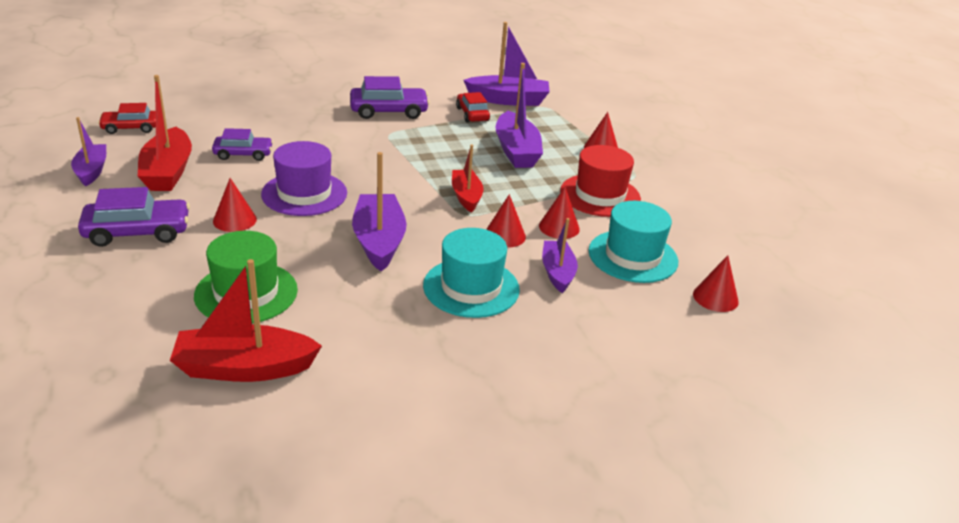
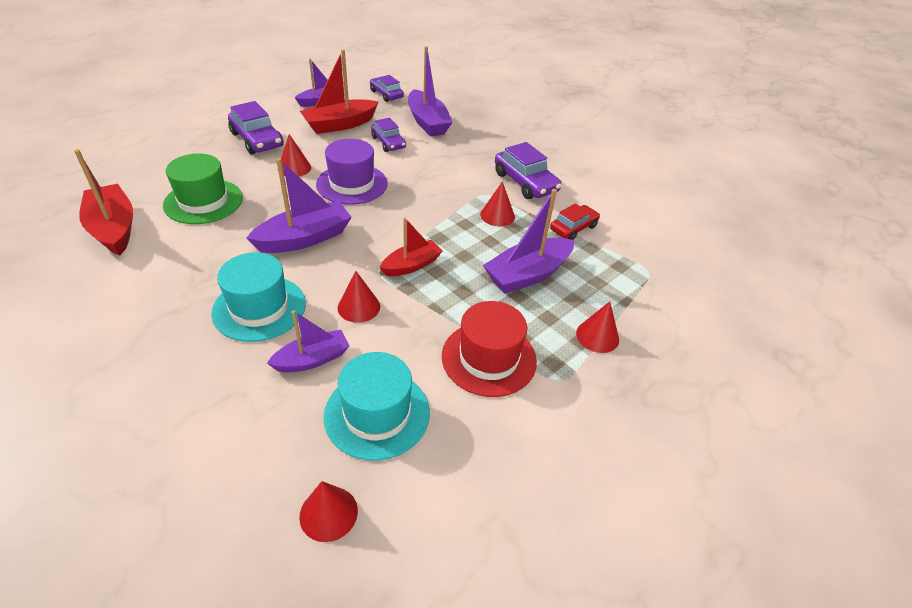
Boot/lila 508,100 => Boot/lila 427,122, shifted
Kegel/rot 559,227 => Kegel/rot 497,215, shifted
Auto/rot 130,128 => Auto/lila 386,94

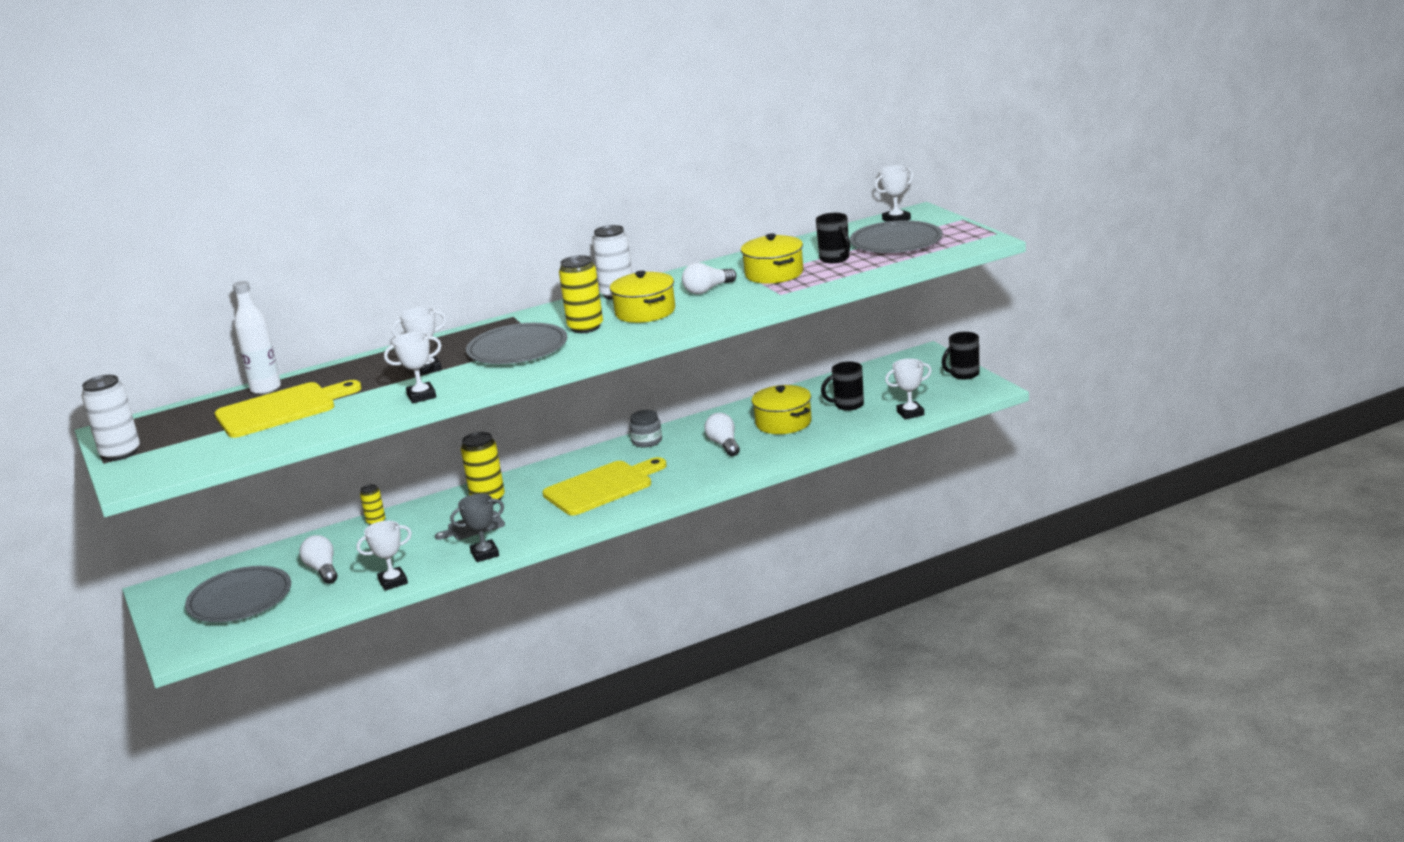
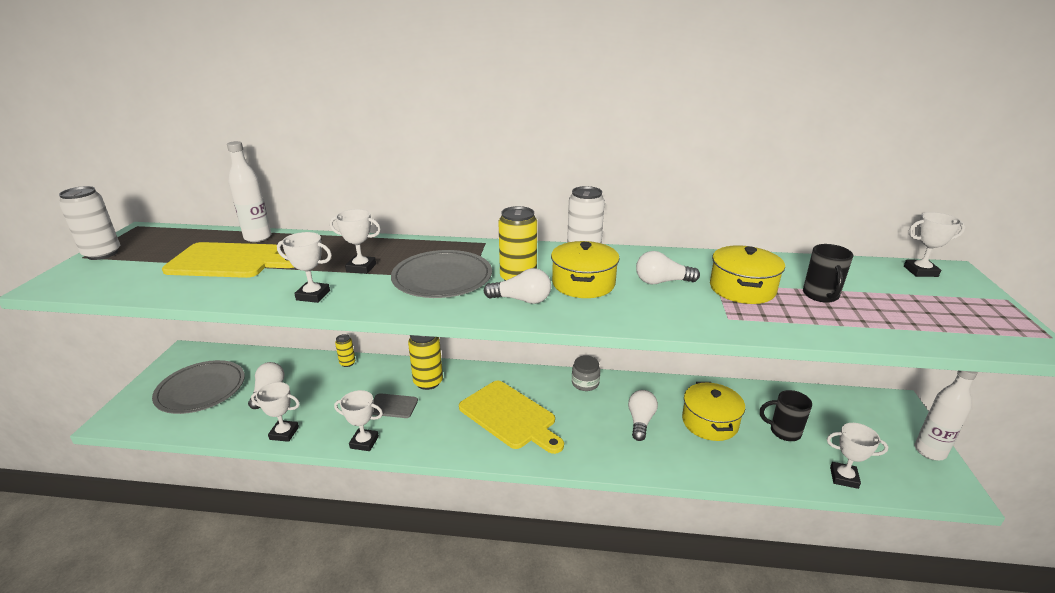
Teller/grau 896,242 => nothing
nothing => Glühbirne/weiß 521,300
Tasse/schwarz 963,374 => Flasche/weiß 929,451
Pokal/grau 485,554 => Pokal/weiß 364,442
Schneidebrett/gelb 602,487 => Schneidebrett/gelb 510,416, 45 degrees clockwise

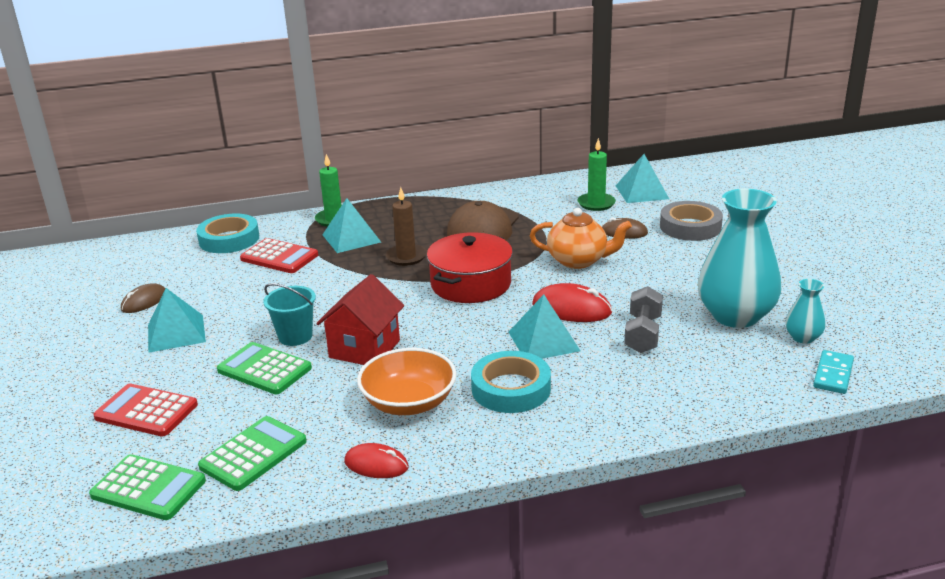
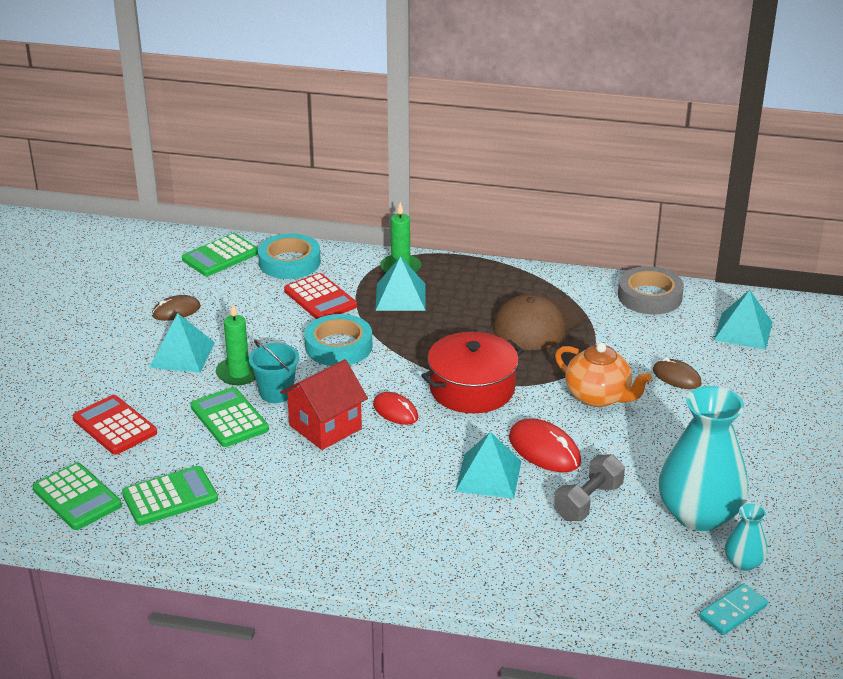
Schüssel/orange 409,402 => nothing
Kerze/braun 406,257 => nothing
nothing => Taschenrechner/grün 220,256
Computermaus/rot 376,464 => Computermaus/rot 395,411, shifted
Klebeband/türkis 511,388 => Klebeband/türkis 338,346, shifted
Kerze/grün 596,203 => Kerze/grün 239,373, shifted
Klebeband/grau 690,227 => Klebeband/grau 649,296, shifted

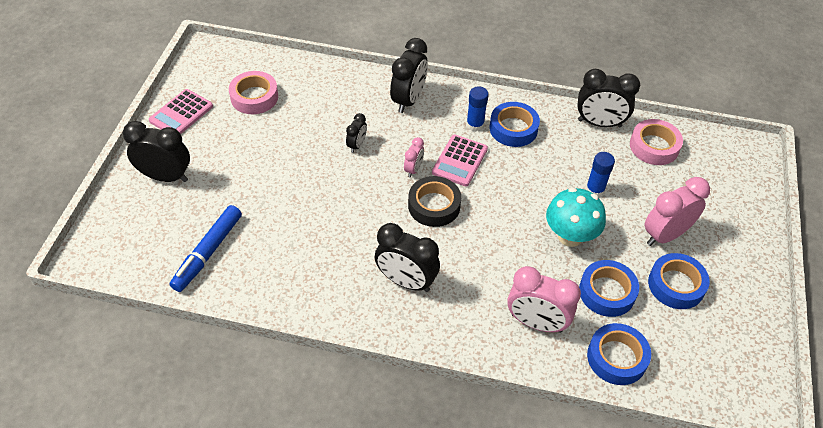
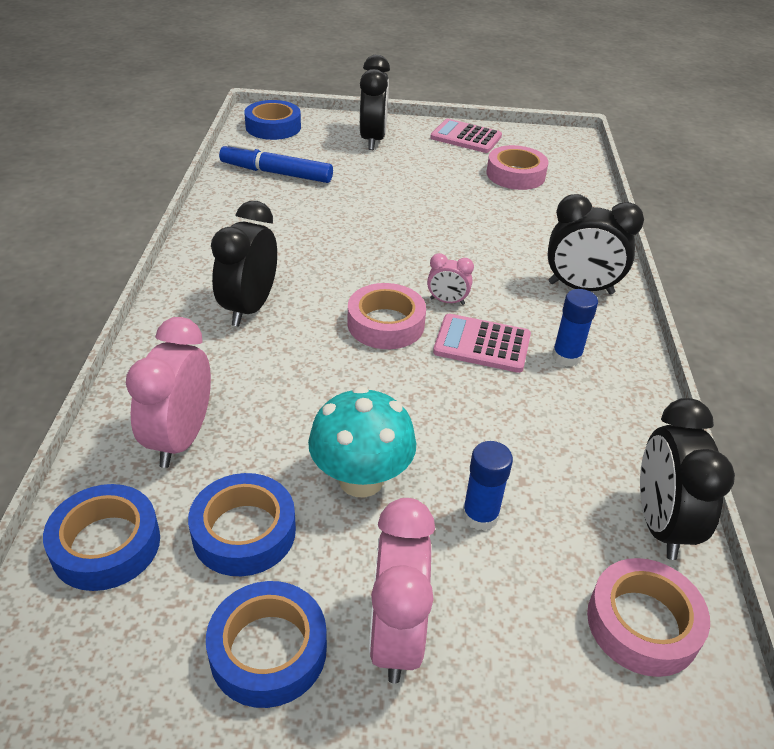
Wecker/schwarz 357,145 => nothing
Klebeband/blau 513,129 => Klebeband/blau 273,127, shifted
Klebeband/schwarz 434,206 => Klebeband/rosa 386,324
Wecker/rosa 665,235 => Wecker/rosa 396,635, 135 degrees counterclockwise

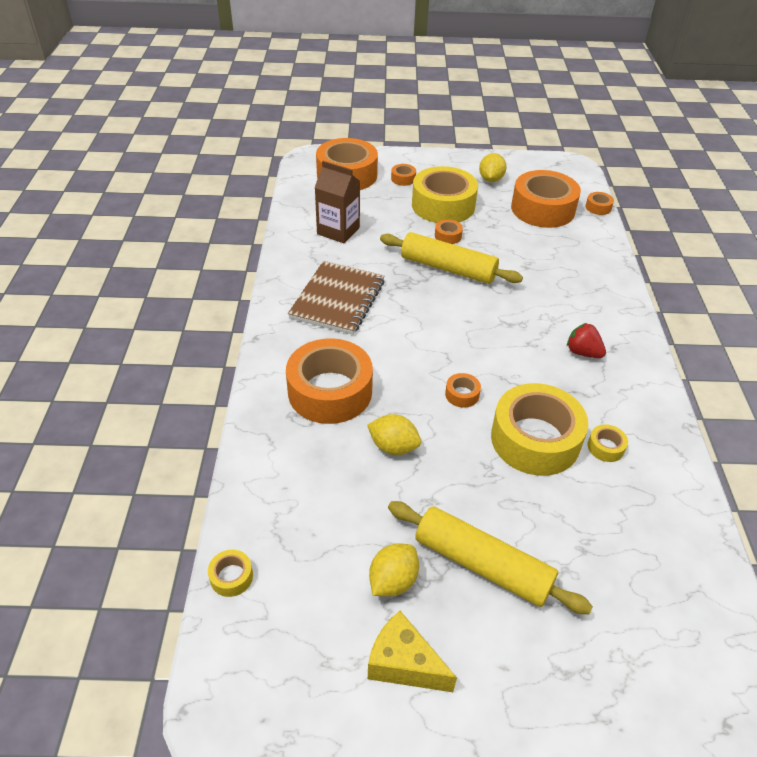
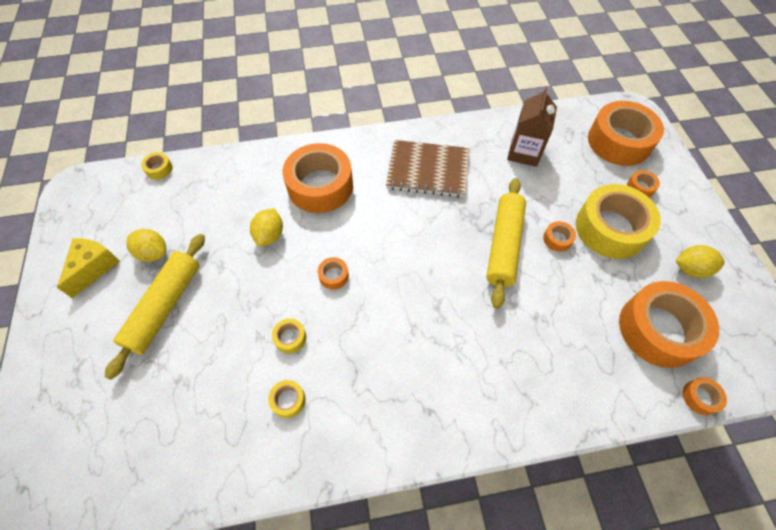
Erdbeere/rot 583,352 => nothing
Klebeband/gelb 535,439 => Klebeband/gelb 290,338, x0.41

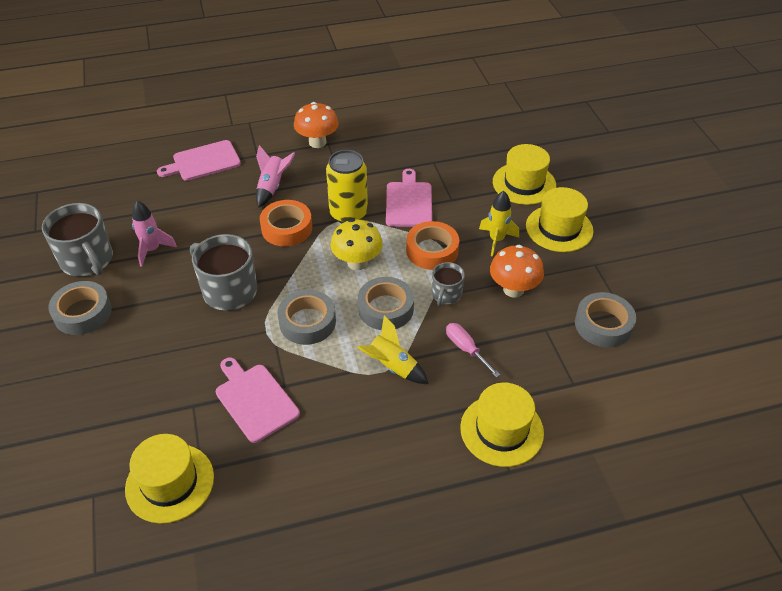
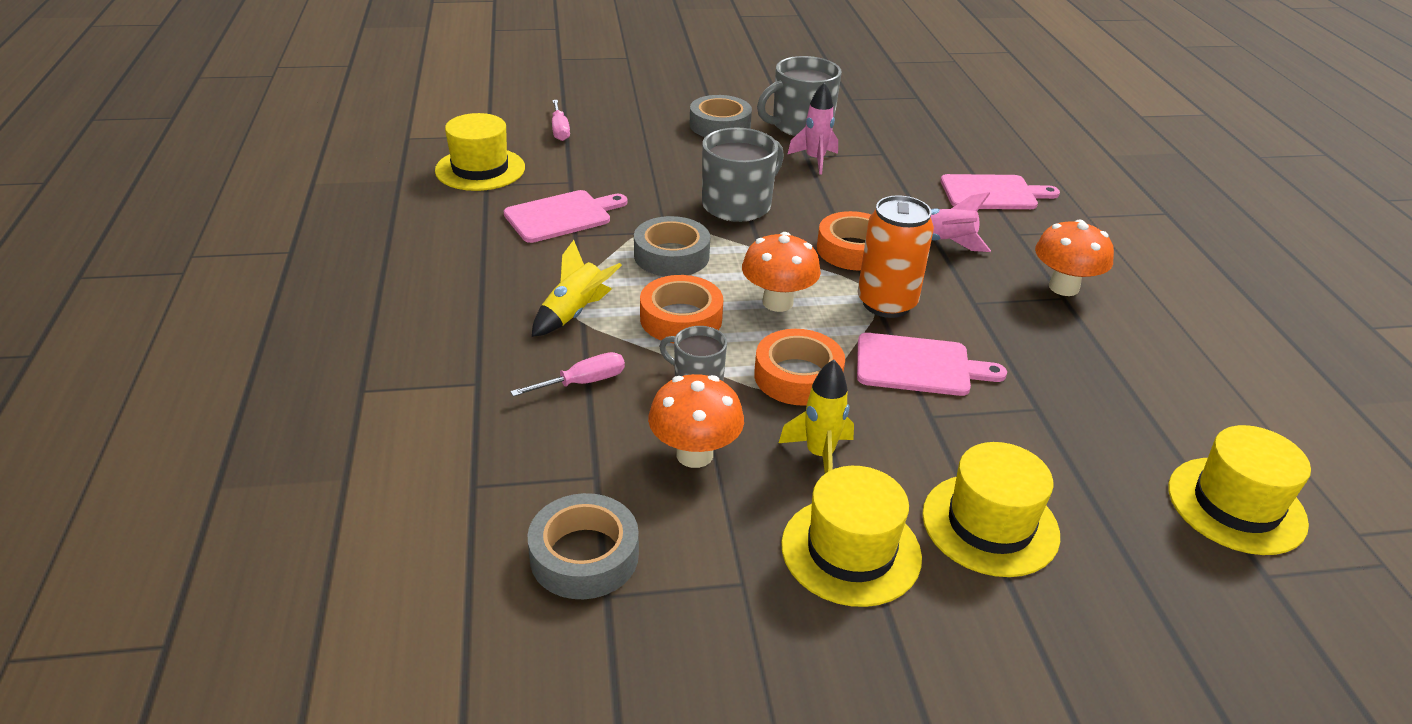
nothing => Schraubenzieher/rosa 560,130
Hut/gelb 501,430 => Hut/gelb 1236,505, shifted
Dose/gelb 348,214 => Dose/orange 886,303
Pilz/gelb 357,262 => Pilz/orange 777,302
Klebeband/grau 385,308 => Klebeband/orange 681,319
Schneidebrett/rosa 203,161 => Schneidebrett/rosa 993,193, 105 degrees clockwise

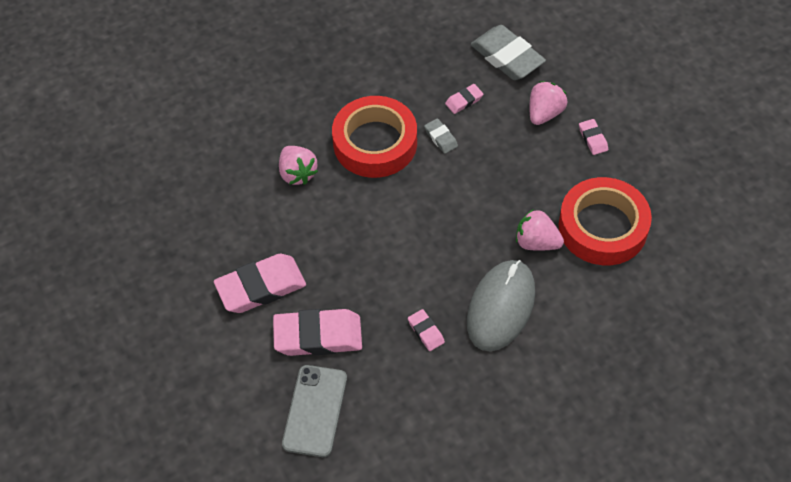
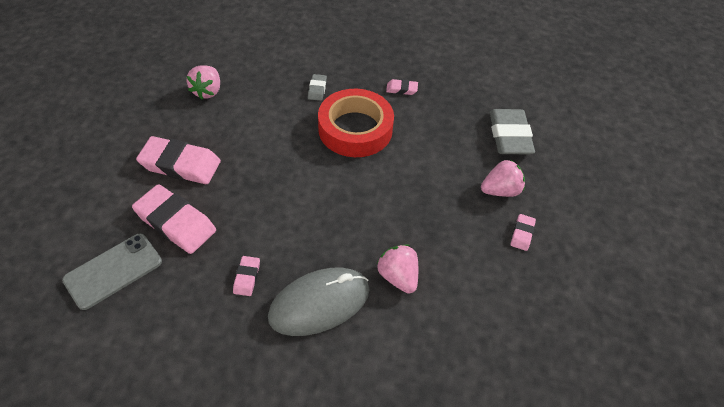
Klebeband/rot 602,227 => nothing
Erdbeere/rosa 297,173 => Erdbeere/rosa 207,91, shifted
Radiergummi/grau 441,138 => Radiergummi/grau 317,89, shifted
Radiergummi/rosa 464,101 => Radiergummi/rosa 401,89, shifted

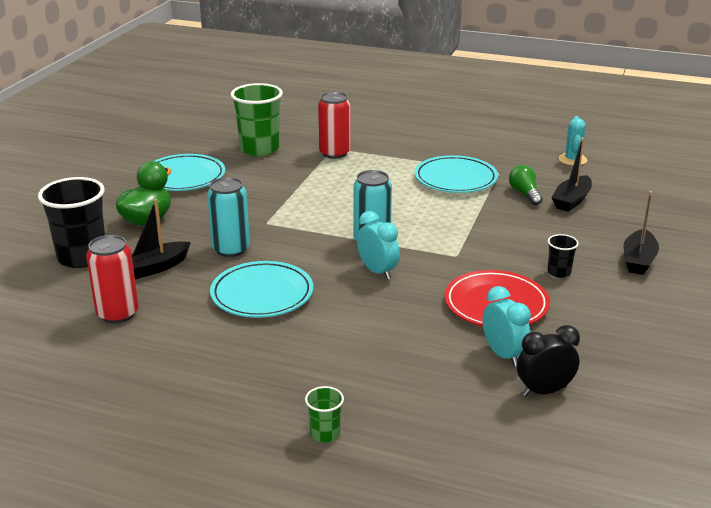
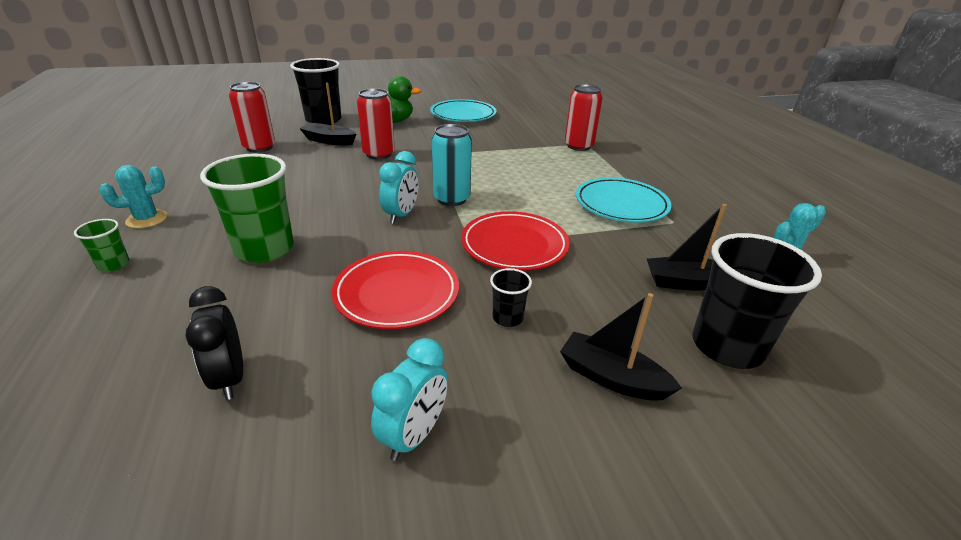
Teller/türkis 262,294 => nothing
Glühbirne/grün 525,194 => nothing
nothing => Kaktus/türkis 147,219
nothing => Teller/rot 514,245
nothing => Becher/schwarz 727,346
Becher/grün 259,149 => Becher/grün 264,249, shifted
Wecker/türkis 503,355 => Wecker/türkis 414,435, shifted
Dose/türkis 231,249 => Dose/rot 379,154
Wecker/schwarz 544,391 => Wecker/schwarz 229,378, 150 degrees counterclockwise
Boot/schwarz 638,260 => Boot/schwarz 611,378, 45 degrees clockwise

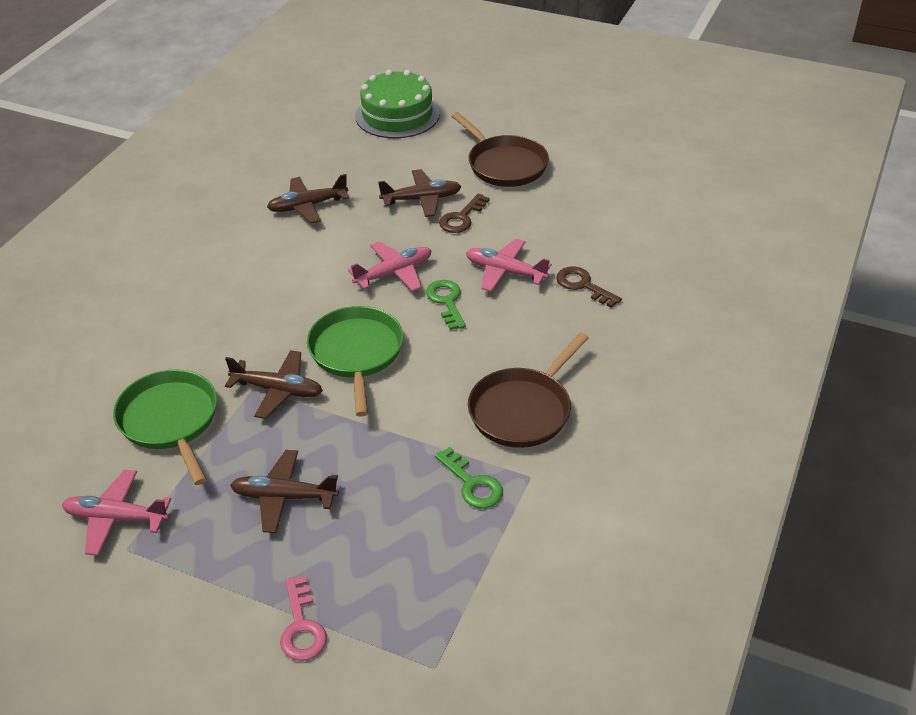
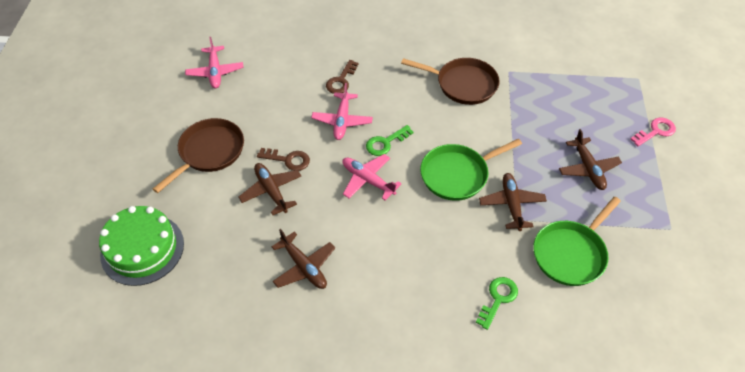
Flugzeug/rosa 116,518 => Flugzeug/rosa 215,72, shifted
Schlüssel/grün 472,483 => Schlüssel/grün 498,299, shifted

